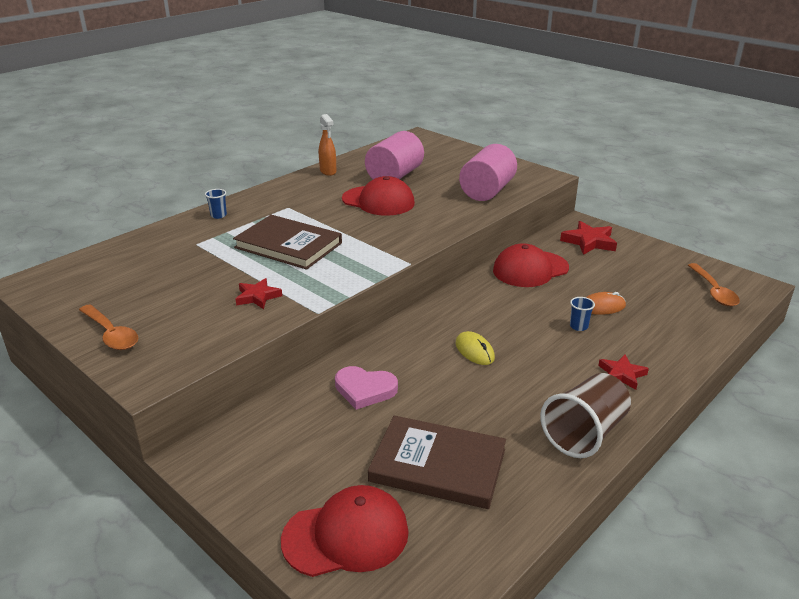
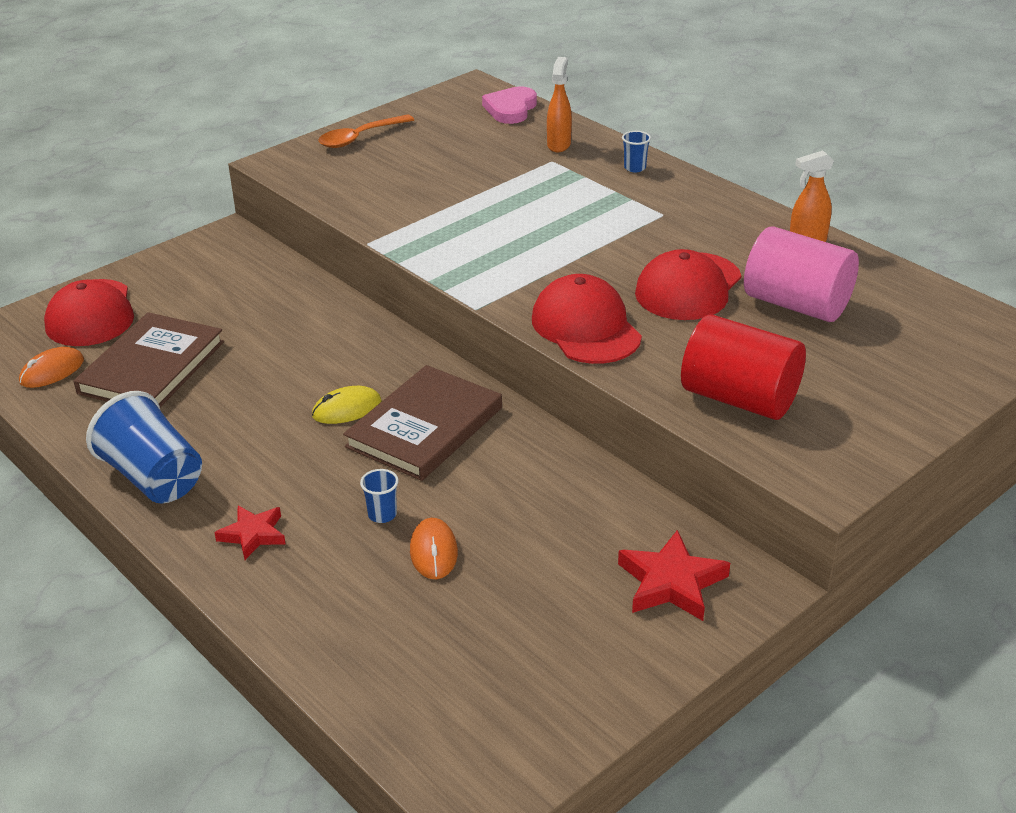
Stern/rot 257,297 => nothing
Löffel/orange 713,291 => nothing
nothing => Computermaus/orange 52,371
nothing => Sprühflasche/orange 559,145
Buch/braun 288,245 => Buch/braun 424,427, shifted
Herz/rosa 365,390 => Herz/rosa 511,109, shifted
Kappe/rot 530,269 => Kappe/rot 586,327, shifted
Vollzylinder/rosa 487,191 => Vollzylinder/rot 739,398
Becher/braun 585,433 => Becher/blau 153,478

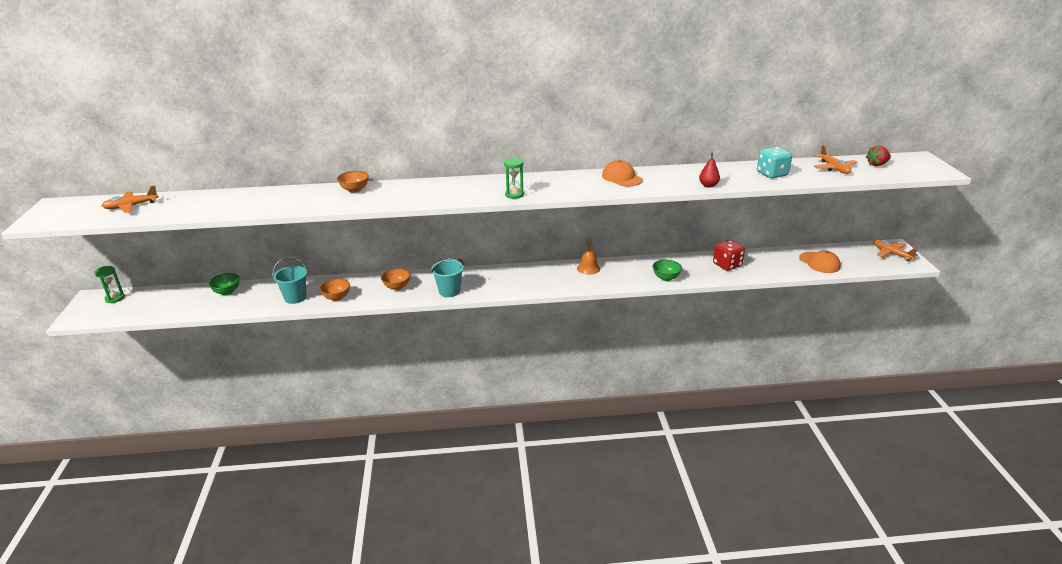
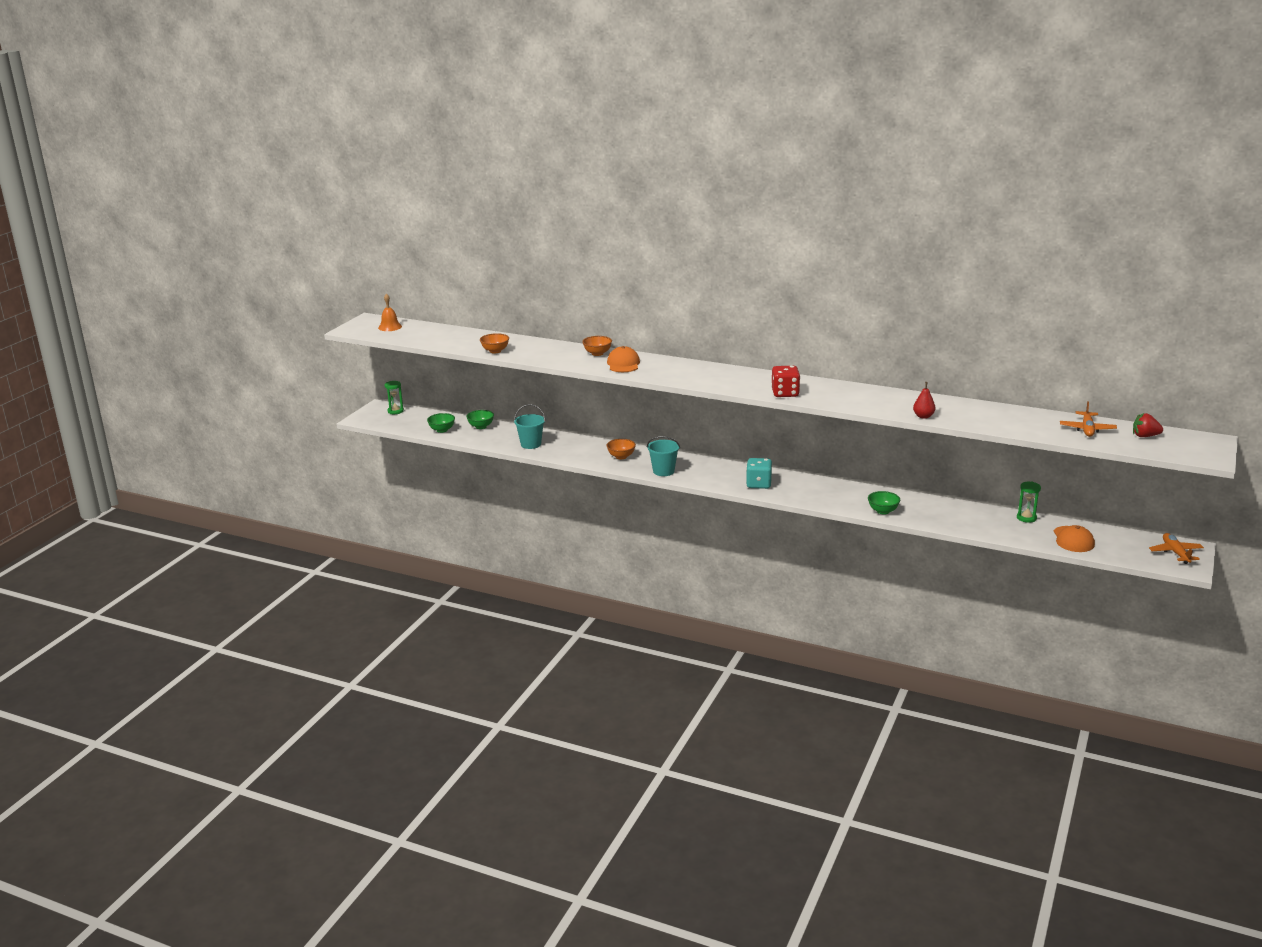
Flugzeug/orange 131,206 => nothing
nothing => Schüssel/grün 442,430
Schüssel/orange 336,297 => Schüssel/orange 495,351, shifted
Sanduhr/grün 514,195 => Sanduhr/grün 1026,518, shifted
Glocke/orange 588,268 => Glocke/orange 390,327, shifted
Kappe/orange 622,178 => Kappe/orange 623,364, shifted
Spielwürfel/rot 727,265 => Spielwürfel/rot 785,393, shifted
Spielwürfel/türkis 772,174 => Spielwürfel/türkis 758,484, shifted

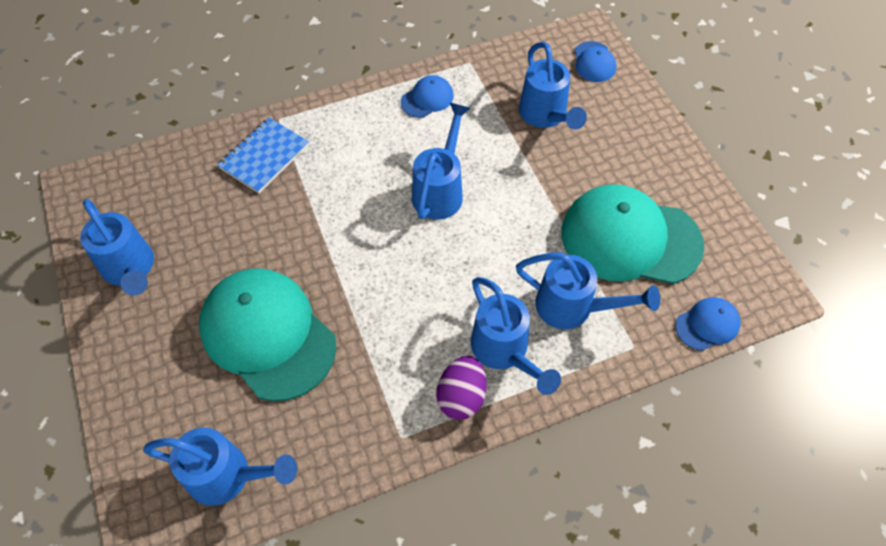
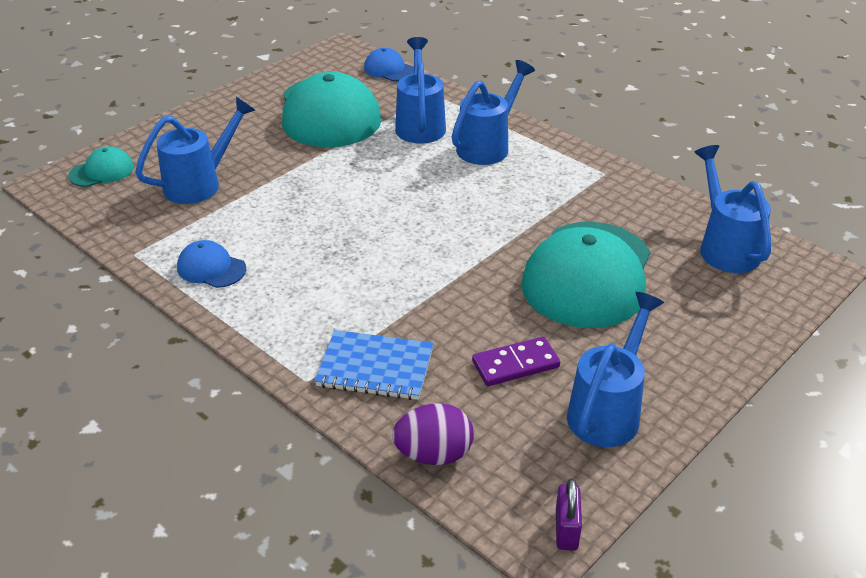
Gießkanne/blau 440,190 => nothing
nothing => Dominostein/lila 515,364
nothing => Vorhängeschloss/lila 566,530
Ei/lila 461,396 => Ei/lila 433,454, shifted
Kappe/blau 594,62 => Kappe/türkis 102,171

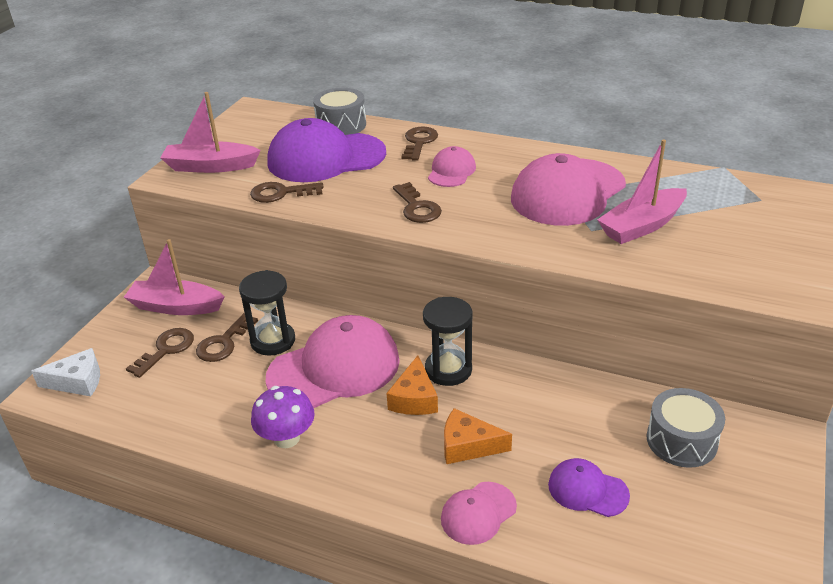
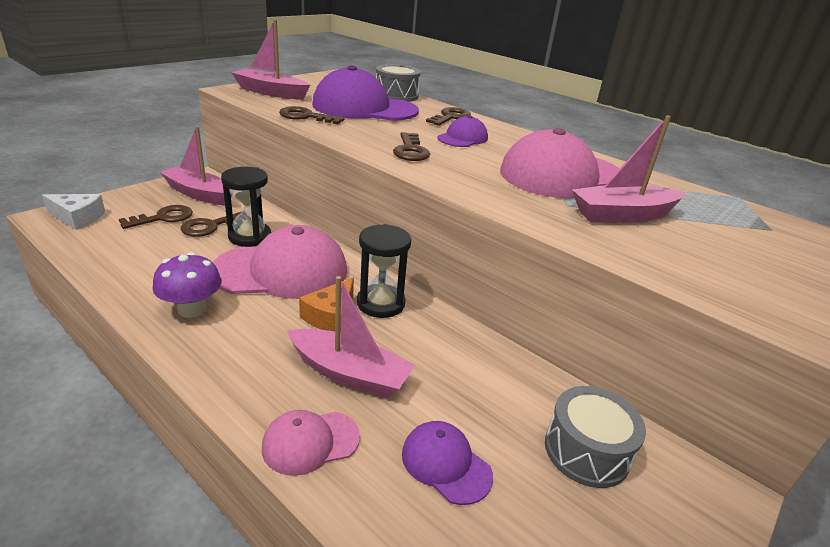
Käse/orange 468,446 => Boot/rosa 350,373
Kappe/rosa 451,171 => Kappe/lila 462,138

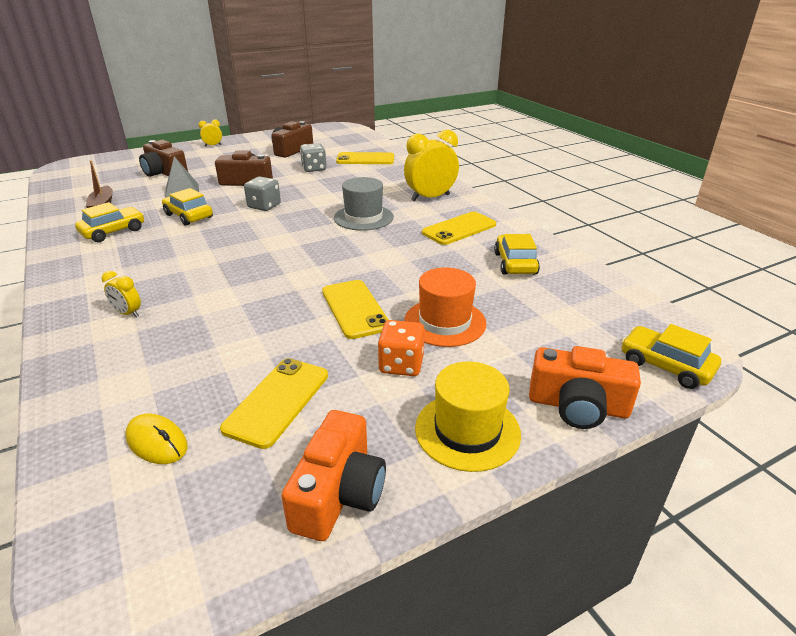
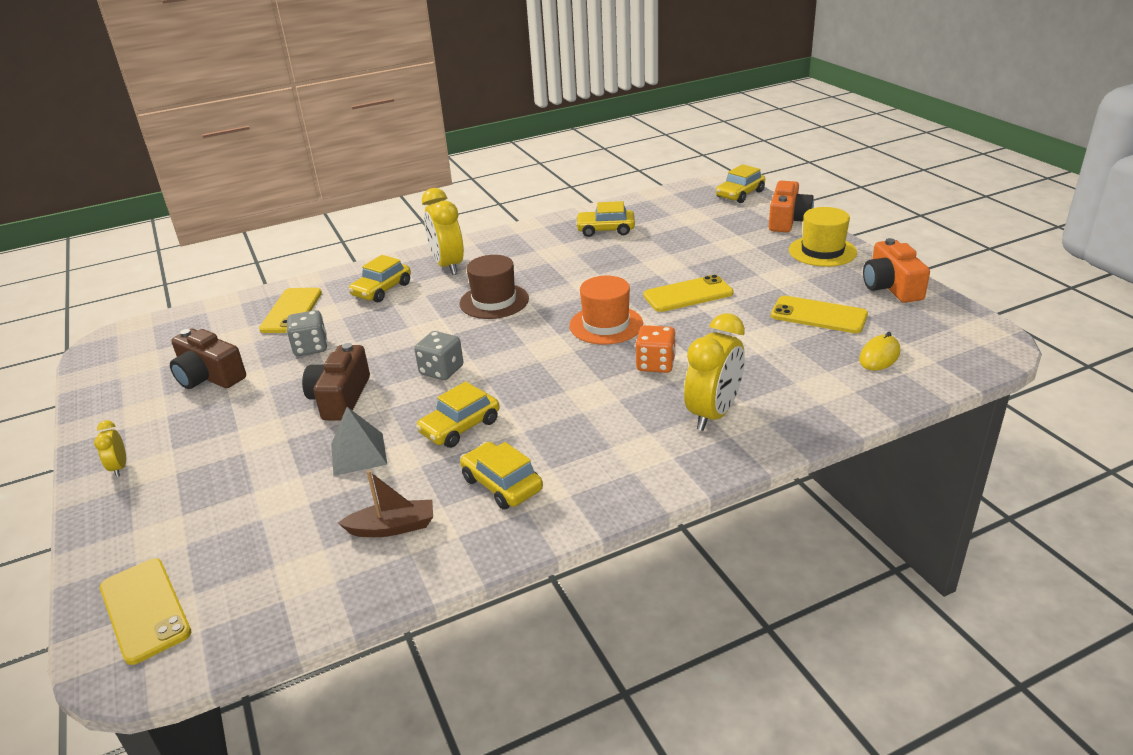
Kamera/braun 164,173 => nothing
nothing => Auto/gelb 382,290
Spielwürfel/orange 401,364 => Spielwürfel/orange 655,364, shifted
Hut/orange 444,322 => Hut/orange 606,325, shifted
Handy/gelb 459,229 => Handy/gelb 144,610, shifted
Hut/grau 363,217 => Hut/braun 494,301
Kamera/orange 339,493 => Kamera/orange 891,287, 120 degrees counterclockwise
Wecker/gelb 128,313 => Wecker/gelb 713,414, x2.09

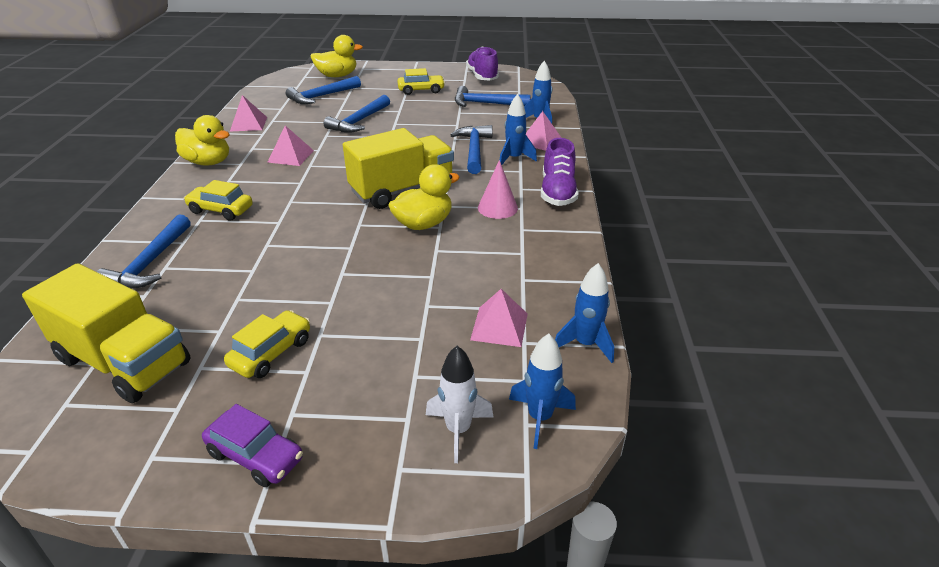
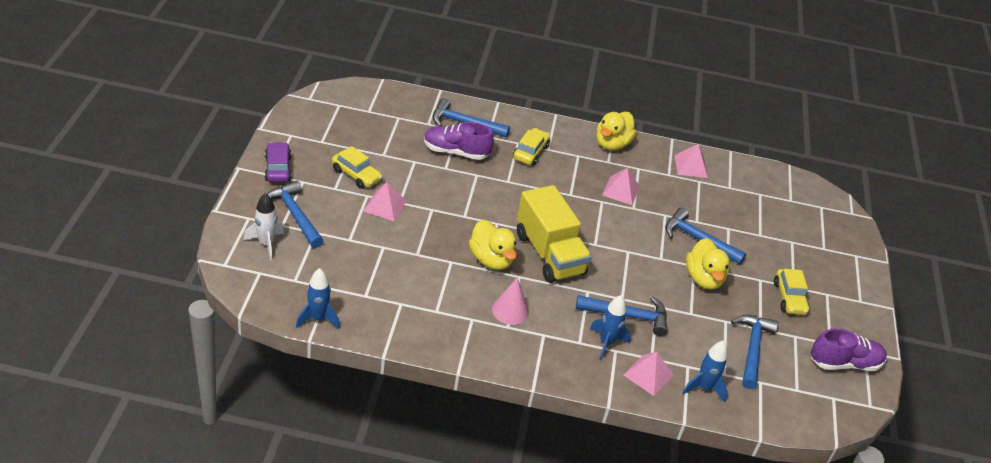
Lastwagen/gelb 124,362 => nothing
Rakete/blau 539,417 => nothing
Hammer/blau 321,96 => Hammer/blau 294,215, shifted
Ente/gelb 337,76 => Ente/gelb 703,279, shifted
Pyramide/rosa 499,326 => Pyramide/rosa 385,206, shifted
Schuh/lila 557,192 => Schuh/lila 456,152, shifted
Auto/lila 256,456 => Auto/lila 278,168, 135 degrees clockwise

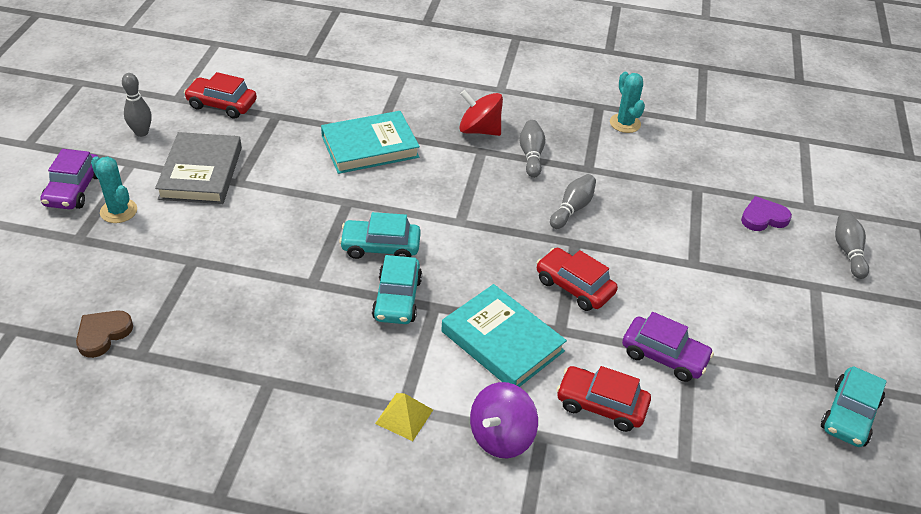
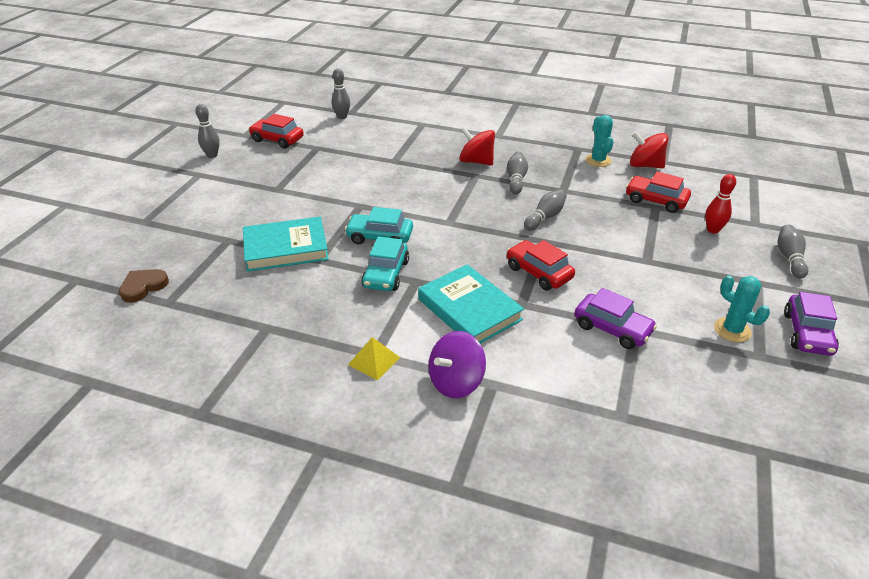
Buch/grau 201,173 => nothing
Auto/türkis 849,415 => nothing
nothing => Bowlingkegel/grau 342,117
nothing => Kreisel/rot 645,165
Auto/lila 74,190 => Auto/lila 807,333, shifted
Kaktus/türkis 118,211 => Kaktus/türkis 732,330, shifted
Buch/türkis 370,147 => Buch/türkis 286,248, shifted
Auto/rot 601,405 => Auto/rot 655,200, shifted
Herz/lila 763,217 => Bowlingkegel/rot 713,230

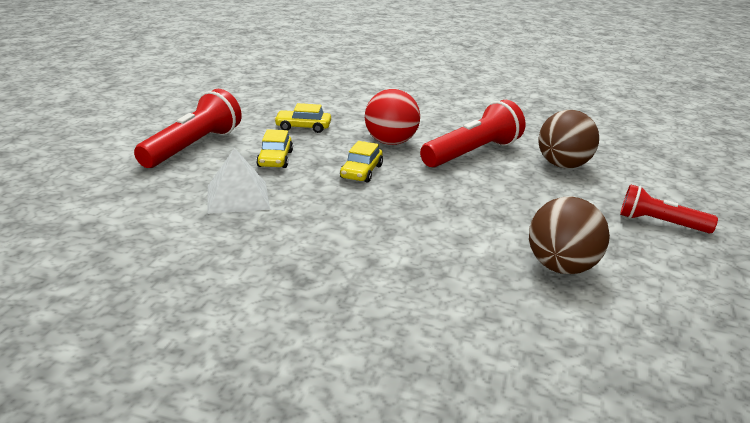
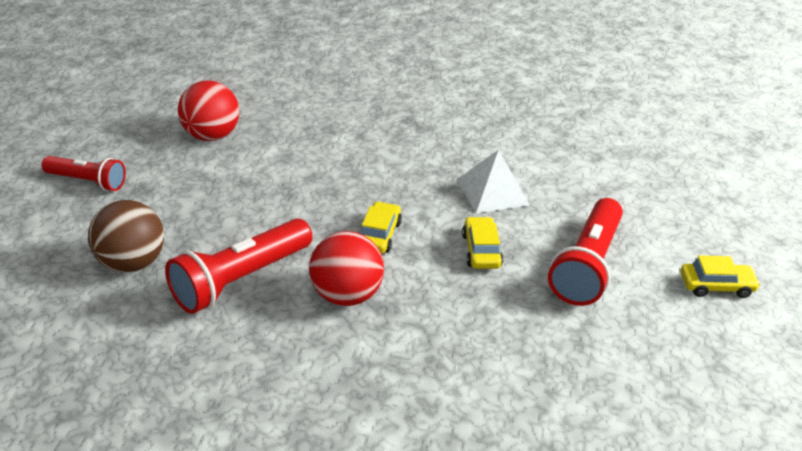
Auto/gelb 303,127 => Auto/gelb 716,286, shifted
Ball/braun 561,267 => Ball/rot 211,136

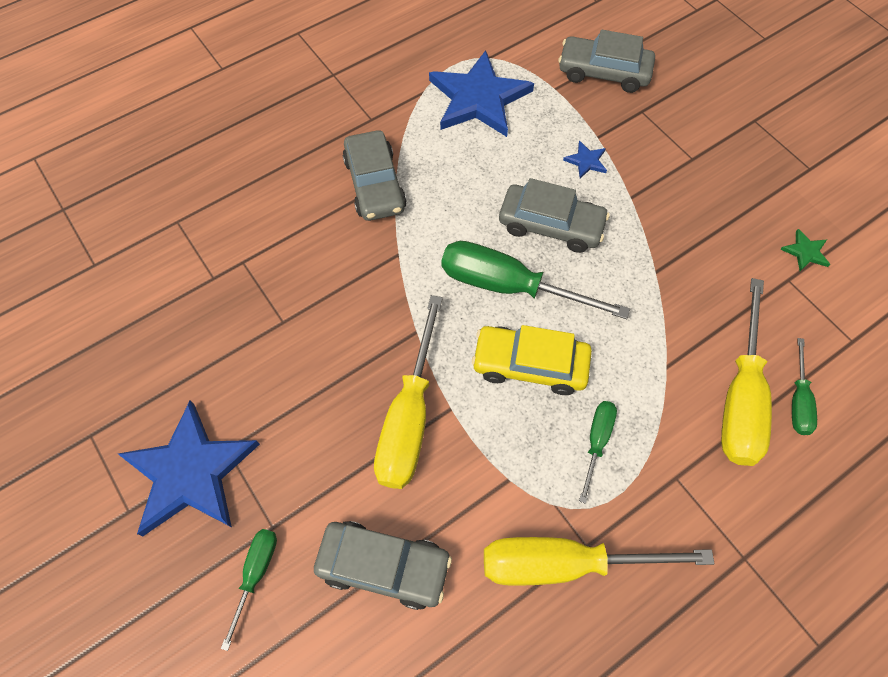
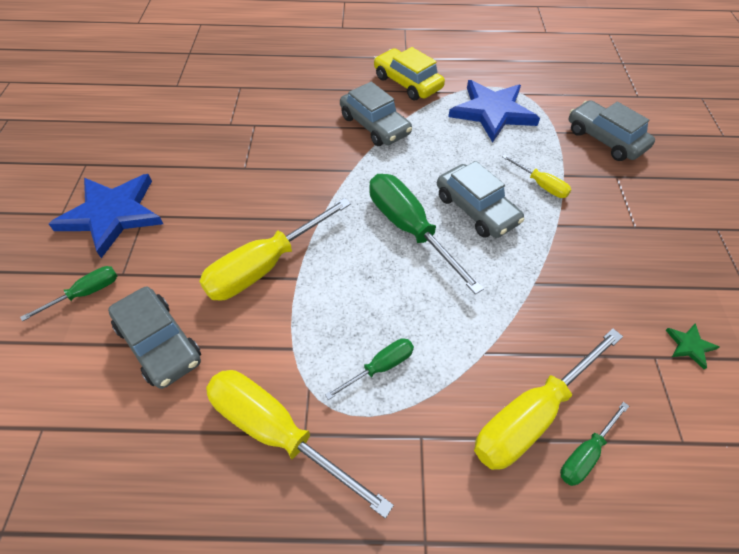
Auto/gelb 530,365 => Auto/gelb 407,83, shifted
Stern/blau 586,161 => Schraubenzieher/gelb 541,185
Auto/grau 375,184 => Auto/grau 375,125, 60 degrees counterclockwise

